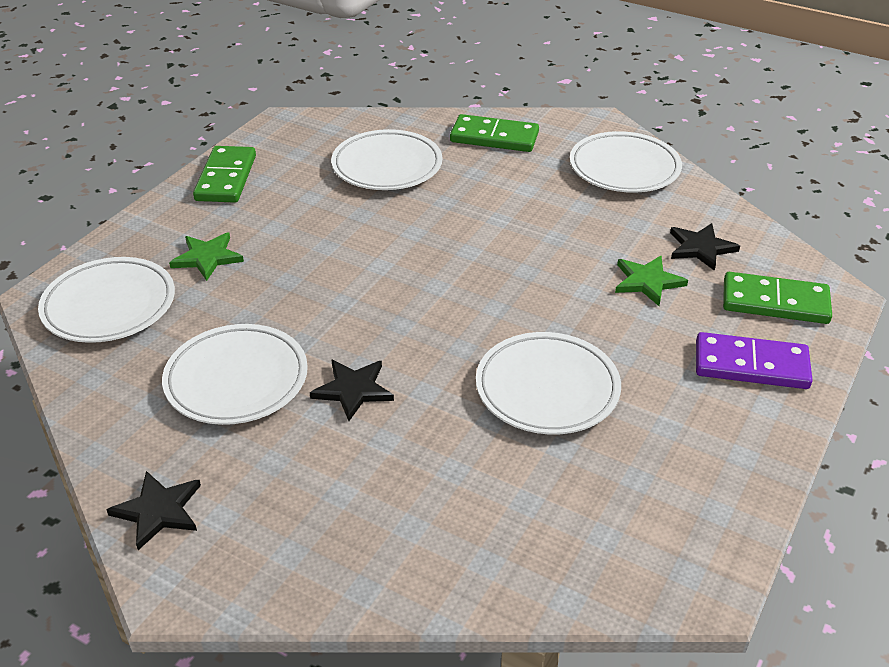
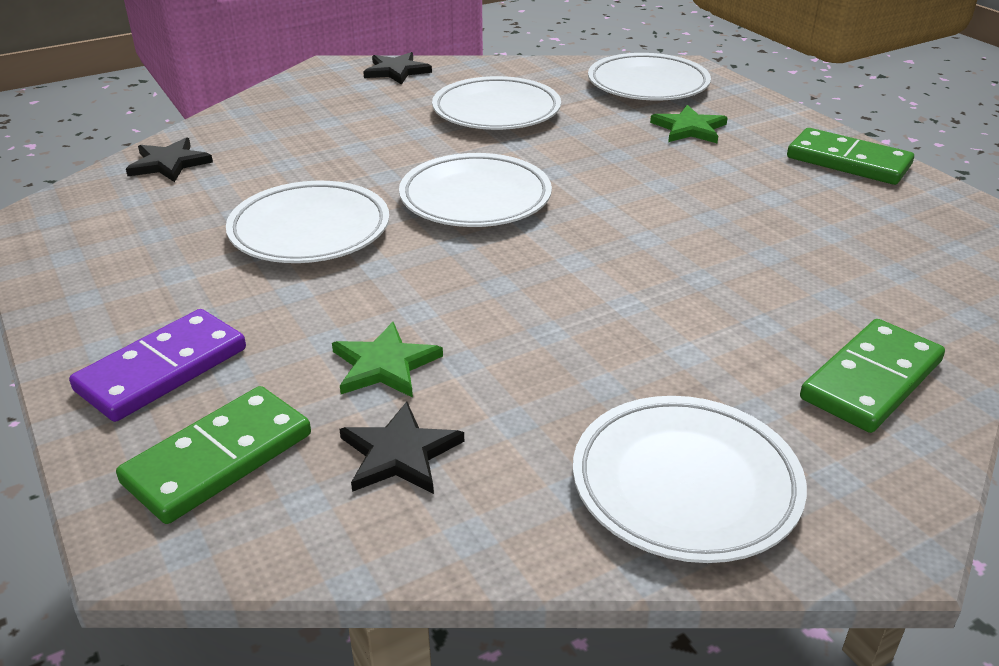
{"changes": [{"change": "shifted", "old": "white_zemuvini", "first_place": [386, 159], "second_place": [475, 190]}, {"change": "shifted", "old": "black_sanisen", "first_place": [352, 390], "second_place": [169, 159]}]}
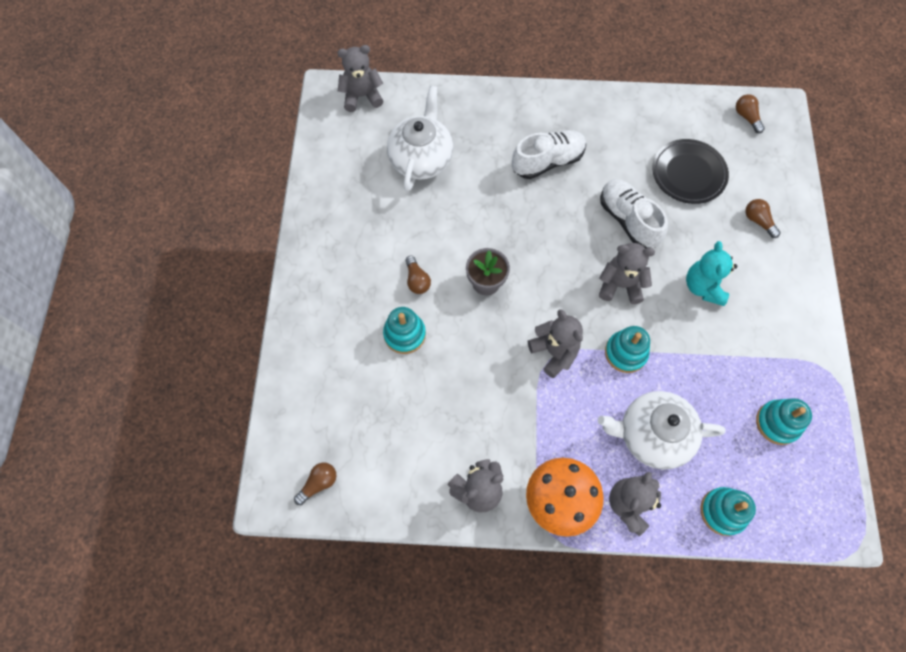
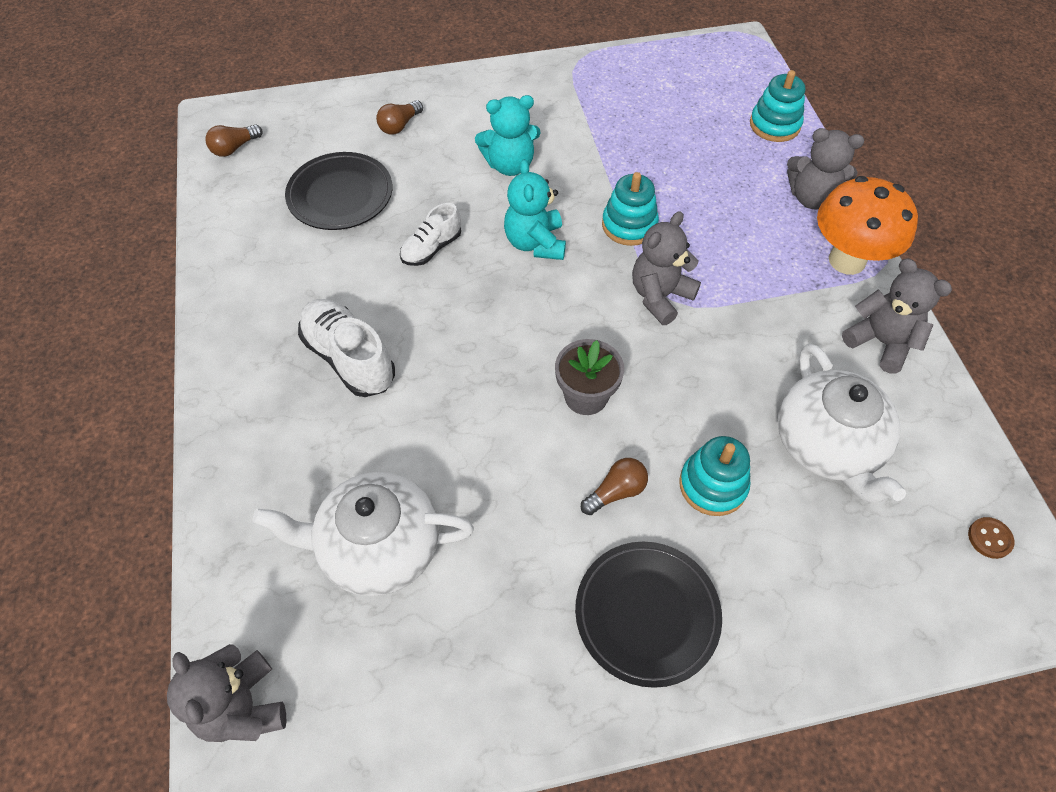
{"changes": [{"change": "scaled", "old": "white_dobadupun", "first_place": [634, 214], "second_place": [430, 234], "factor": 0.62}, {"change": "repainted", "old": "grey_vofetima", "new": "turquoise_vofetima", "first_place": [627, 273], "second_place": [535, 209]}, {"change": "shifted", "old": "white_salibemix", "first_place": [662, 430], "second_place": [842, 423]}, {"change": "gone", "old": "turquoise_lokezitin", "first_place": [784, 421]}, {"change": "swapped", "old": "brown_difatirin", "new": "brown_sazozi", "first_place": [315, 483], "second_place": [991, 538]}, {"change": "new", "new": "black_zemuvini", "second_place": [648, 615]}]}
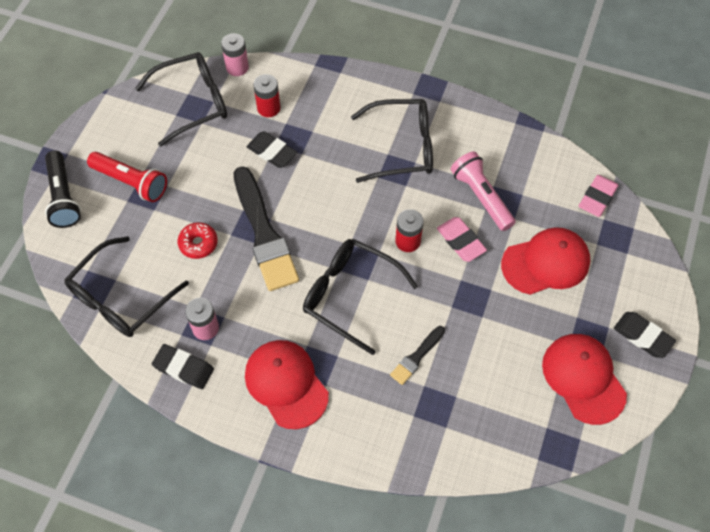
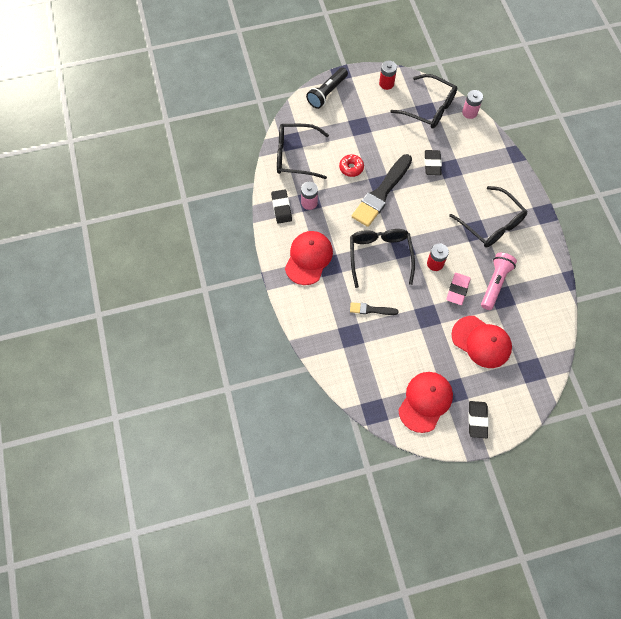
{"changes": [{"change": "shifted", "old": "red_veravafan", "first_place": [267, 95], "second_place": [388, 75]}, {"change": "gone", "old": "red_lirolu", "first_place": [127, 177]}, {"change": "gone", "old": "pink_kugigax", "first_place": [599, 196]}]}
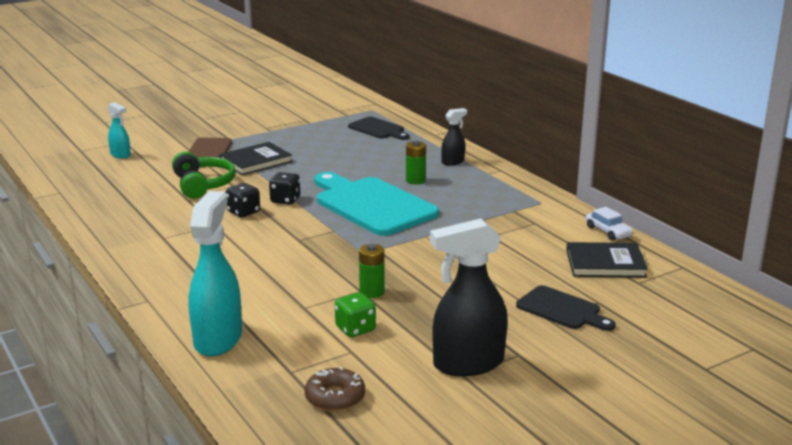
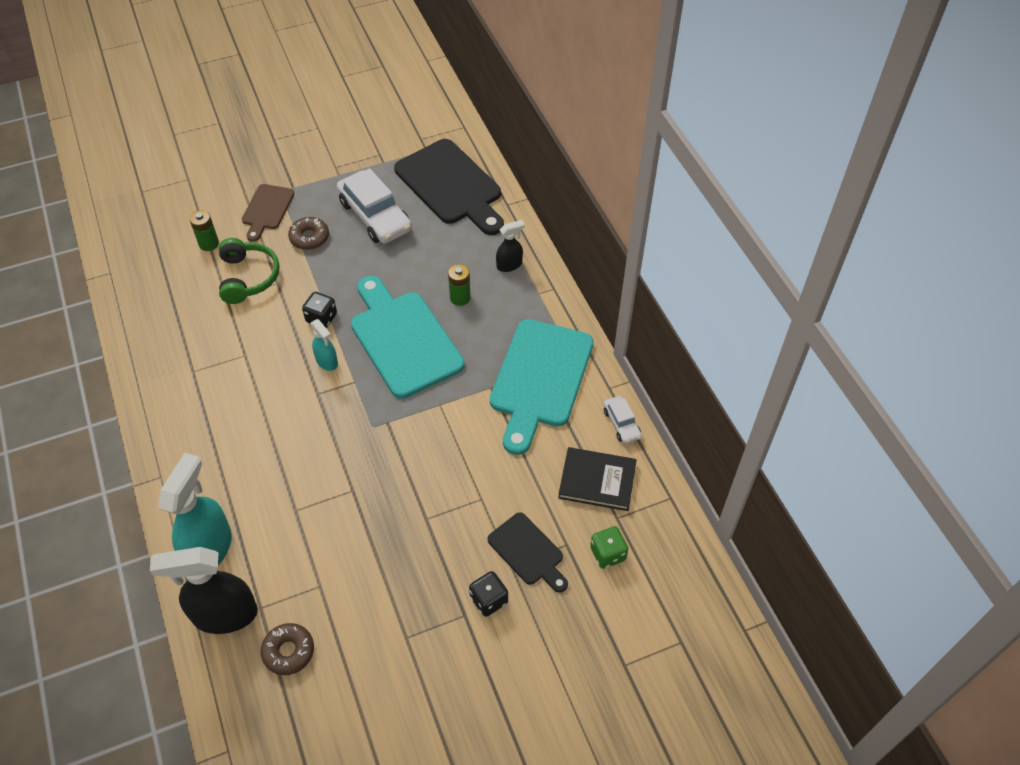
{"changes": [{"change": "shifted", "old": "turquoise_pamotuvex", "first_place": [119, 130], "second_place": [324, 345]}, {"change": "scaled", "old": "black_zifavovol", "first_place": [378, 128], "second_place": [449, 187], "factor": 1.87}, {"change": "swapped", "old": "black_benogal", "new": "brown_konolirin", "first_place": [255, 158], "second_place": [308, 233]}, {"change": "shifted", "old": "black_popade", "first_place": [243, 200], "second_place": [488, 594]}, {"change": "shifted", "old": "black_pamotuvex", "first_place": [469, 297], "second_place": [204, 590]}, {"change": "shifted", "old": "green_veravafan", "first_place": [372, 271], "second_place": [204, 230]}, {"change": "shifted", "old": "green_popade", "first_place": [355, 314], "second_place": [609, 547]}, {"change": "new", "new": "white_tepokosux", "second_place": [374, 206]}, {"change": "new", "new": "turquoise_zifavovol", "second_place": [542, 387]}]}
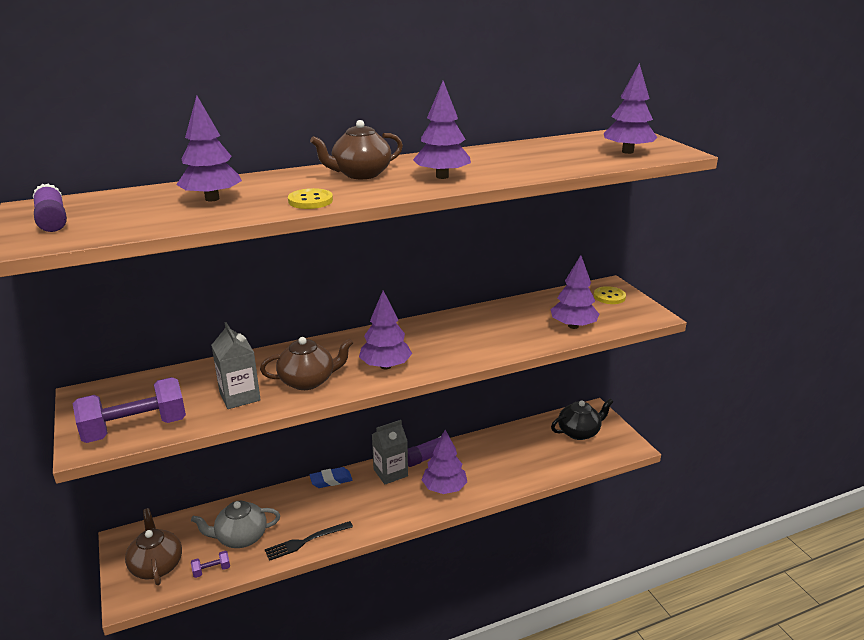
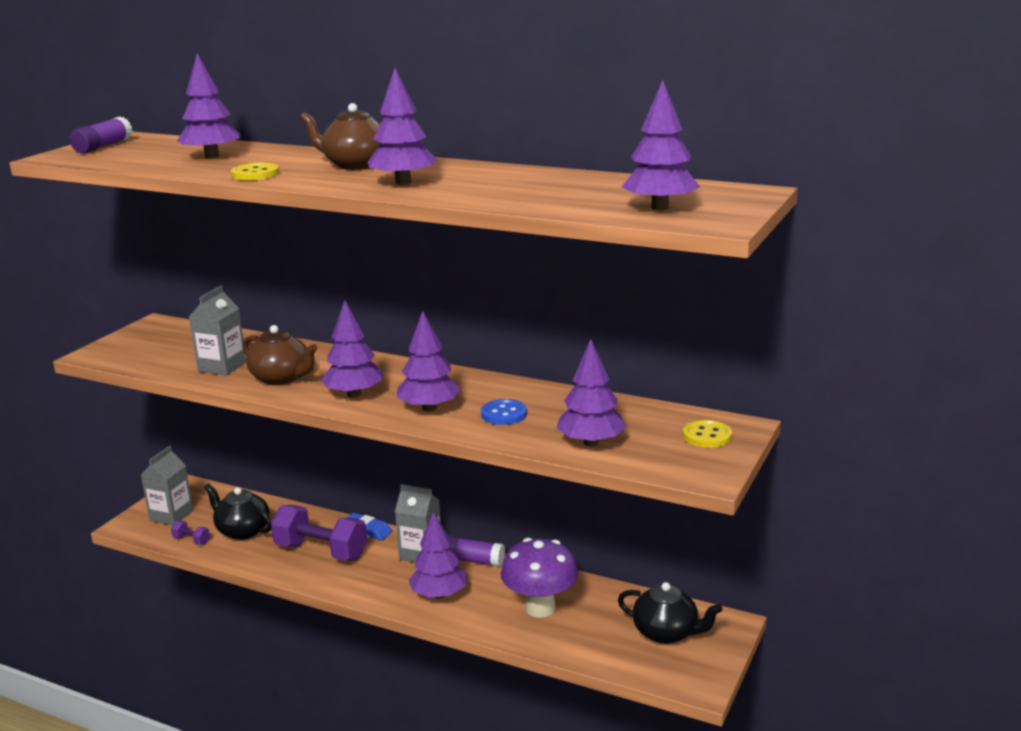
{"changes": [{"change": "shifted", "old": "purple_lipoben", "first_place": [129, 410], "second_place": [319, 533]}, {"change": "repainted", "old": "grey_salibemix", "new": "black_salibemix", "first_place": [235, 524], "second_place": [238, 511]}, {"change": "swapped", "old": "brown_salibemix", "new": "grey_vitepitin", "first_place": [153, 546], "second_place": [167, 485]}, {"change": "gone", "old": "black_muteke", "first_place": [309, 541]}, {"change": "new", "new": "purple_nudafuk", "second_place": [429, 361]}, {"change": "new", "new": "blue_sazozi", "second_place": [504, 412]}, {"change": "new", "new": "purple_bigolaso", "second_place": [539, 578]}]}
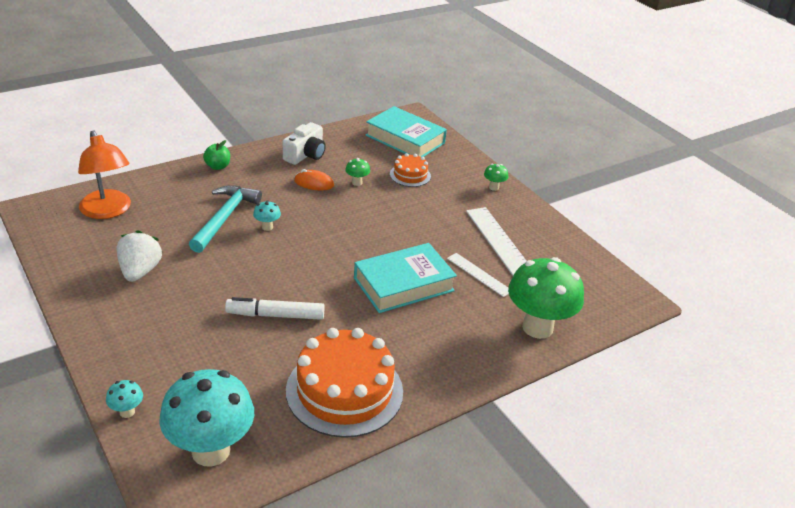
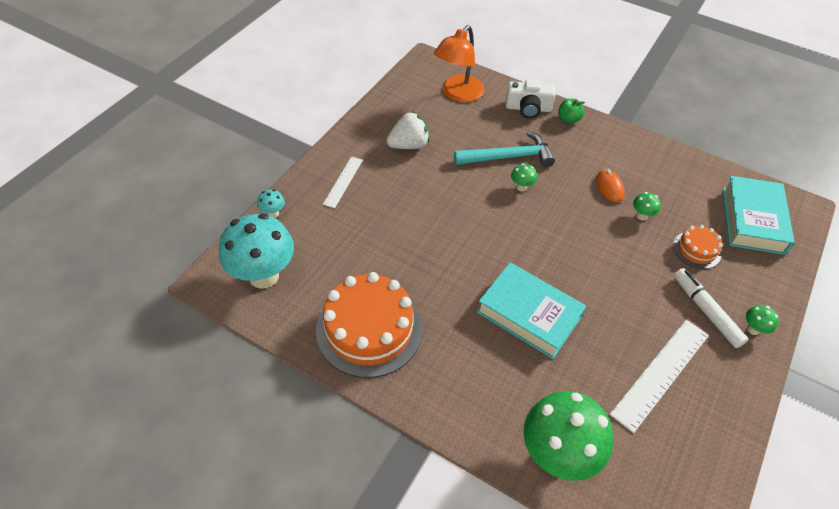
{"changes": [{"change": "shifted", "old": "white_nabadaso", "first_place": [304, 143], "second_place": [531, 99]}, {"change": "repainted", "old": "turquoise_bigolaso", "new": "green_bigolaso", "first_place": [267, 215], "second_place": [524, 177]}, {"change": "shifted", "old": "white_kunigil", "first_place": [478, 275], "second_place": [343, 182]}, {"change": "shifted", "old": "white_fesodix", "first_place": [275, 308], "second_place": [711, 308]}]}
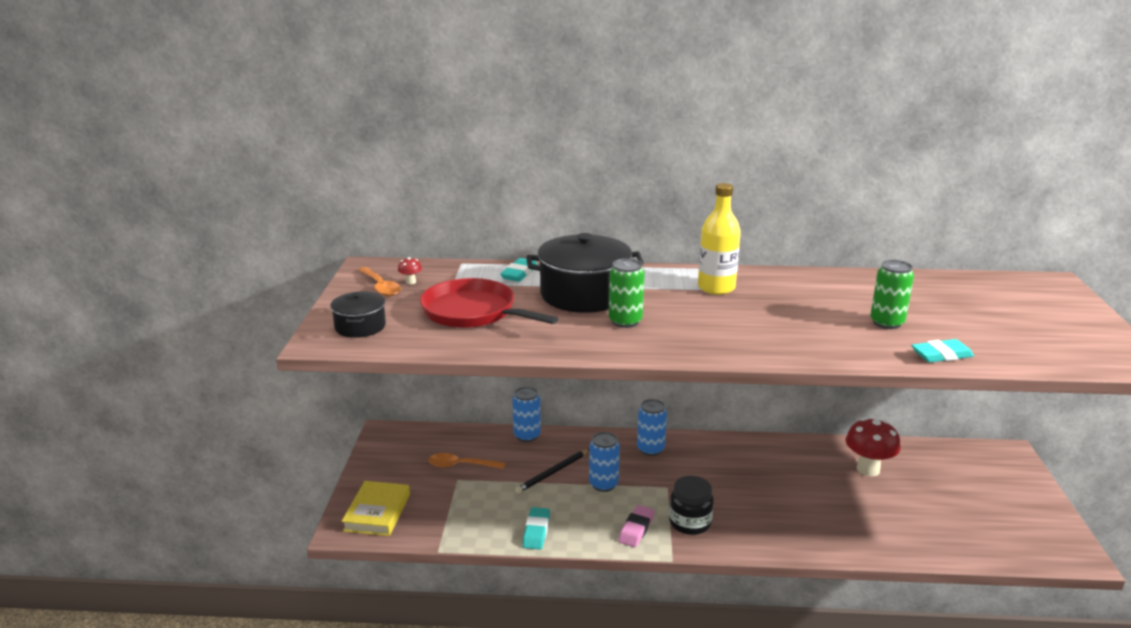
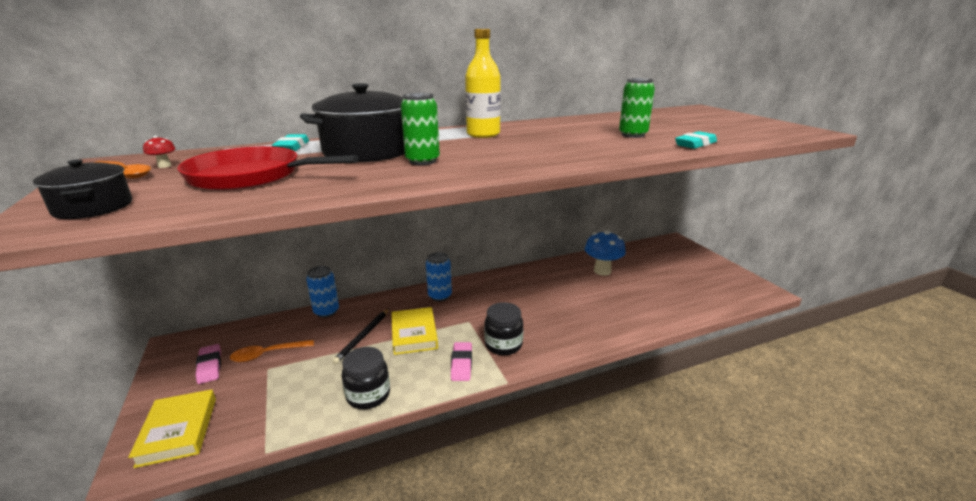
{"changes": [{"change": "repainted", "old": "red_bigolaso", "new": "blue_bigolaso", "first_place": [873, 447], "second_place": [605, 253]}, {"change": "swapped", "old": "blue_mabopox", "new": "yellow_benogal", "first_place": [604, 462], "second_place": [414, 331]}, {"change": "swapped", "old": "turquoise_kugigax", "new": "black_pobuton", "first_place": [536, 528], "second_place": [366, 378]}, {"change": "new", "new": "pink_kugigax", "second_place": [208, 364]}]}
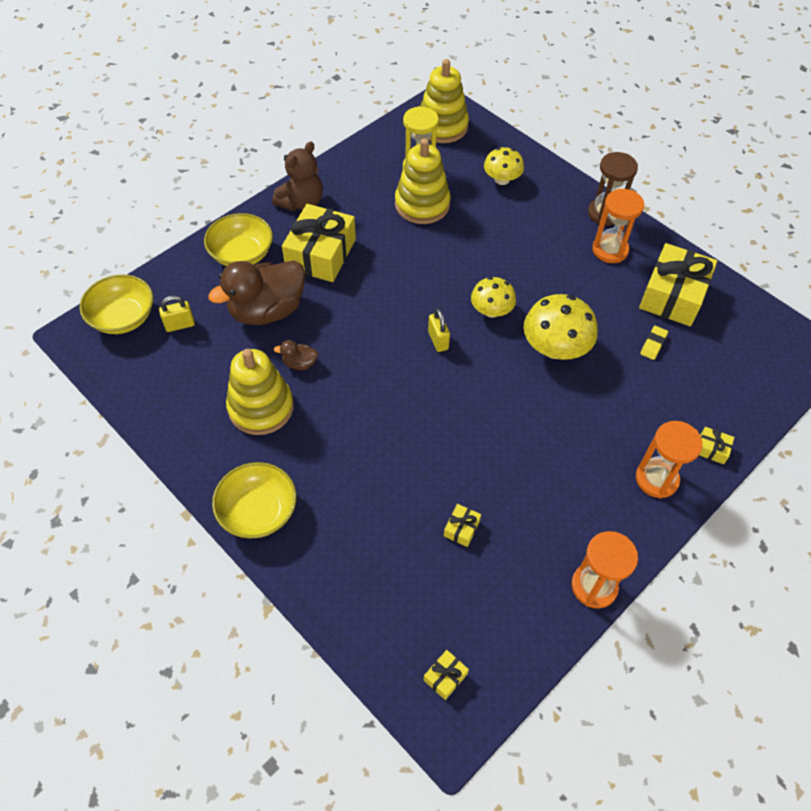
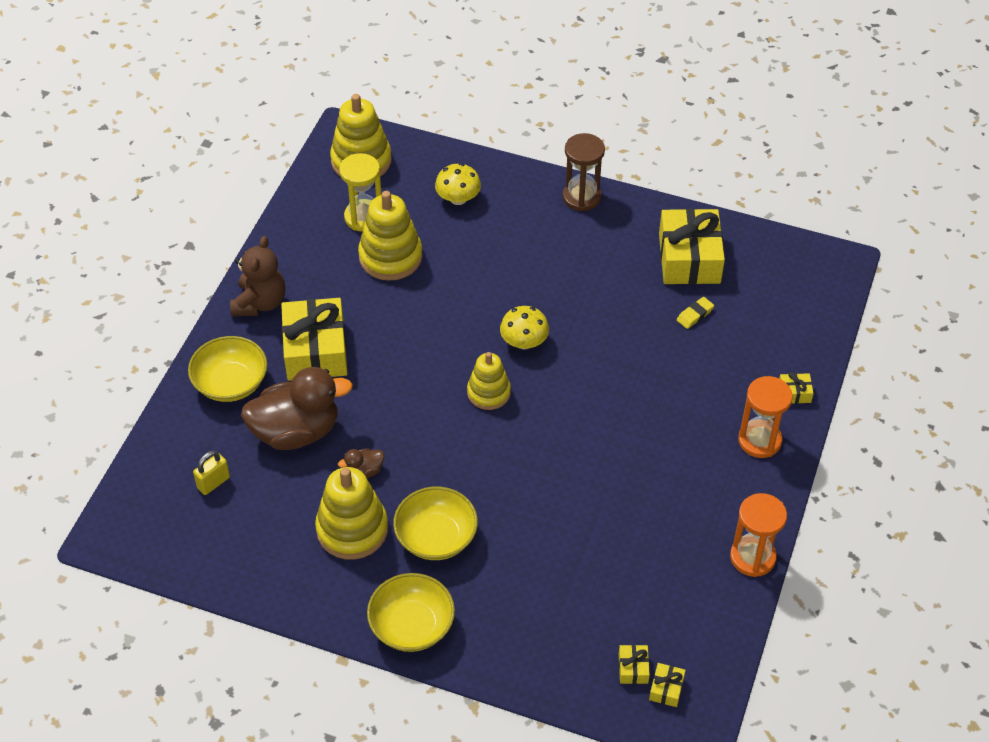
{"changes": [{"change": "gone", "old": "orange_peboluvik", "first_place": [618, 226]}, {"change": "rotated", "old": "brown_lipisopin", "first_place": [256, 292], "second_place": [297, 408], "degrees": -135}, {"change": "shifted", "old": "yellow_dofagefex", "first_place": [116, 304], "second_place": [435, 523]}, {"change": "gone", "old": "yellow_bigolaso", "first_place": [561, 327]}, {"change": "swapped", "old": "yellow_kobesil", "new": "yellow_lokezitin", "first_place": [439, 330], "second_place": [489, 381]}, {"change": "rotated", "old": "yellow_kugigax", "first_place": [654, 343], "second_place": [695, 313], "degrees": 45}, {"change": "shifted", "old": "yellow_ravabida", "first_place": [462, 525], "second_place": [634, 664]}]}
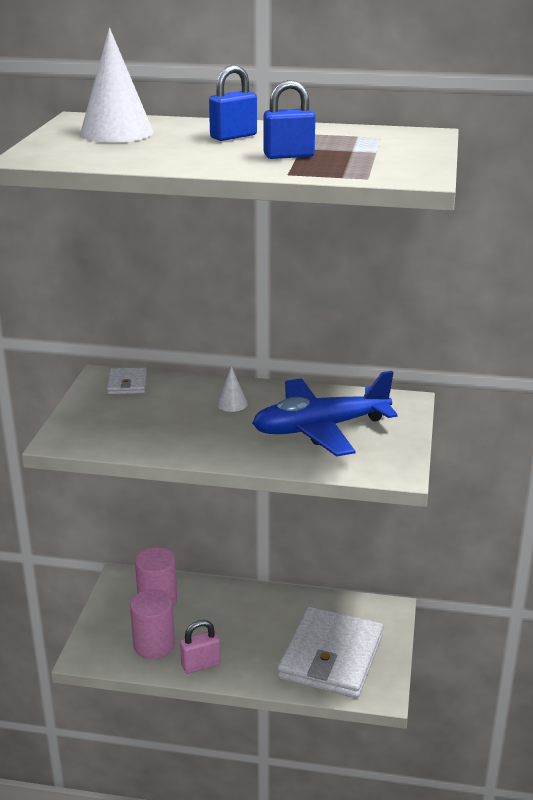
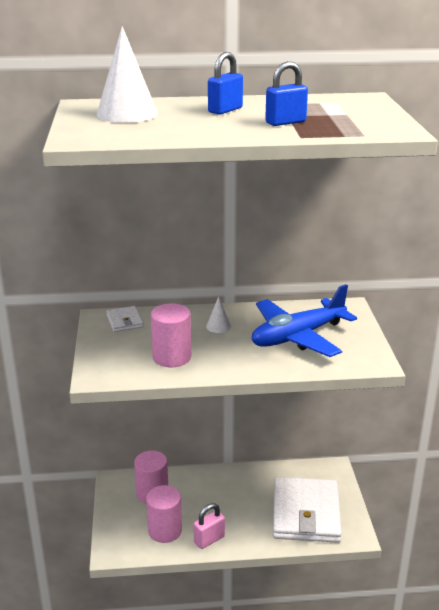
{"changes": [{"change": "new", "new": "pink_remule", "second_place": [171, 335]}]}
